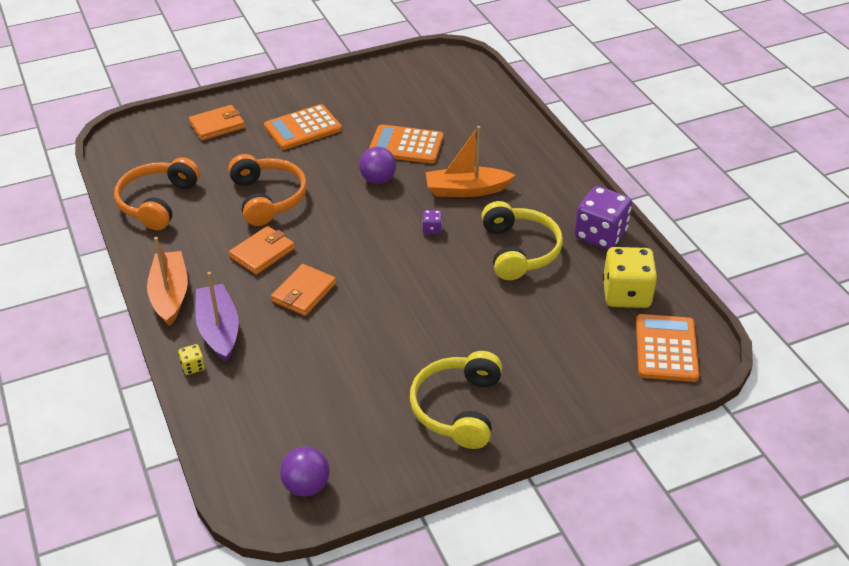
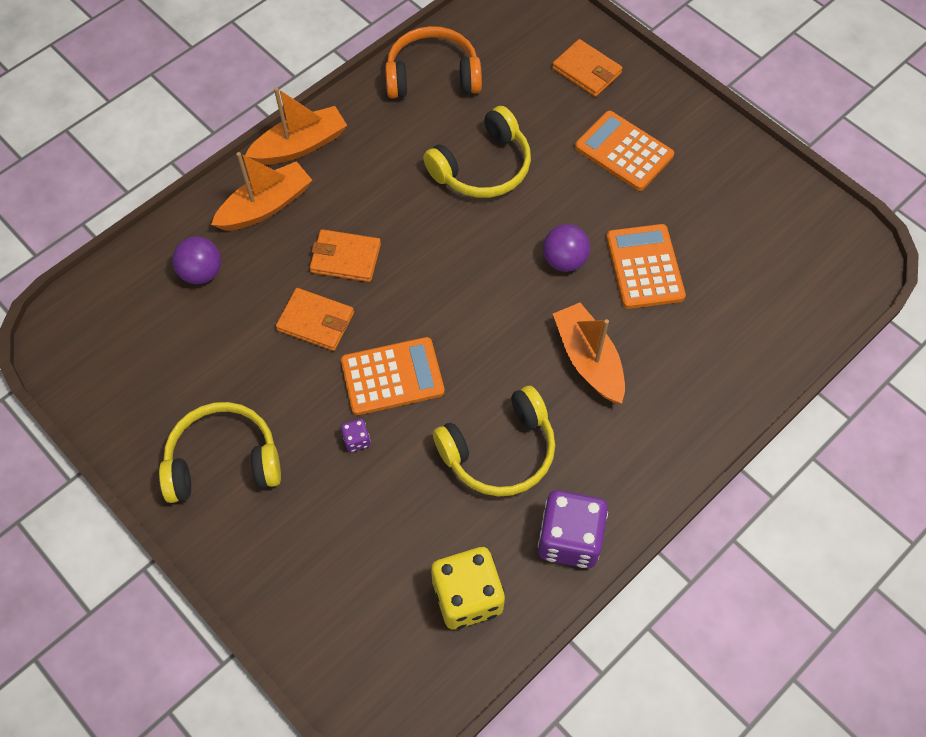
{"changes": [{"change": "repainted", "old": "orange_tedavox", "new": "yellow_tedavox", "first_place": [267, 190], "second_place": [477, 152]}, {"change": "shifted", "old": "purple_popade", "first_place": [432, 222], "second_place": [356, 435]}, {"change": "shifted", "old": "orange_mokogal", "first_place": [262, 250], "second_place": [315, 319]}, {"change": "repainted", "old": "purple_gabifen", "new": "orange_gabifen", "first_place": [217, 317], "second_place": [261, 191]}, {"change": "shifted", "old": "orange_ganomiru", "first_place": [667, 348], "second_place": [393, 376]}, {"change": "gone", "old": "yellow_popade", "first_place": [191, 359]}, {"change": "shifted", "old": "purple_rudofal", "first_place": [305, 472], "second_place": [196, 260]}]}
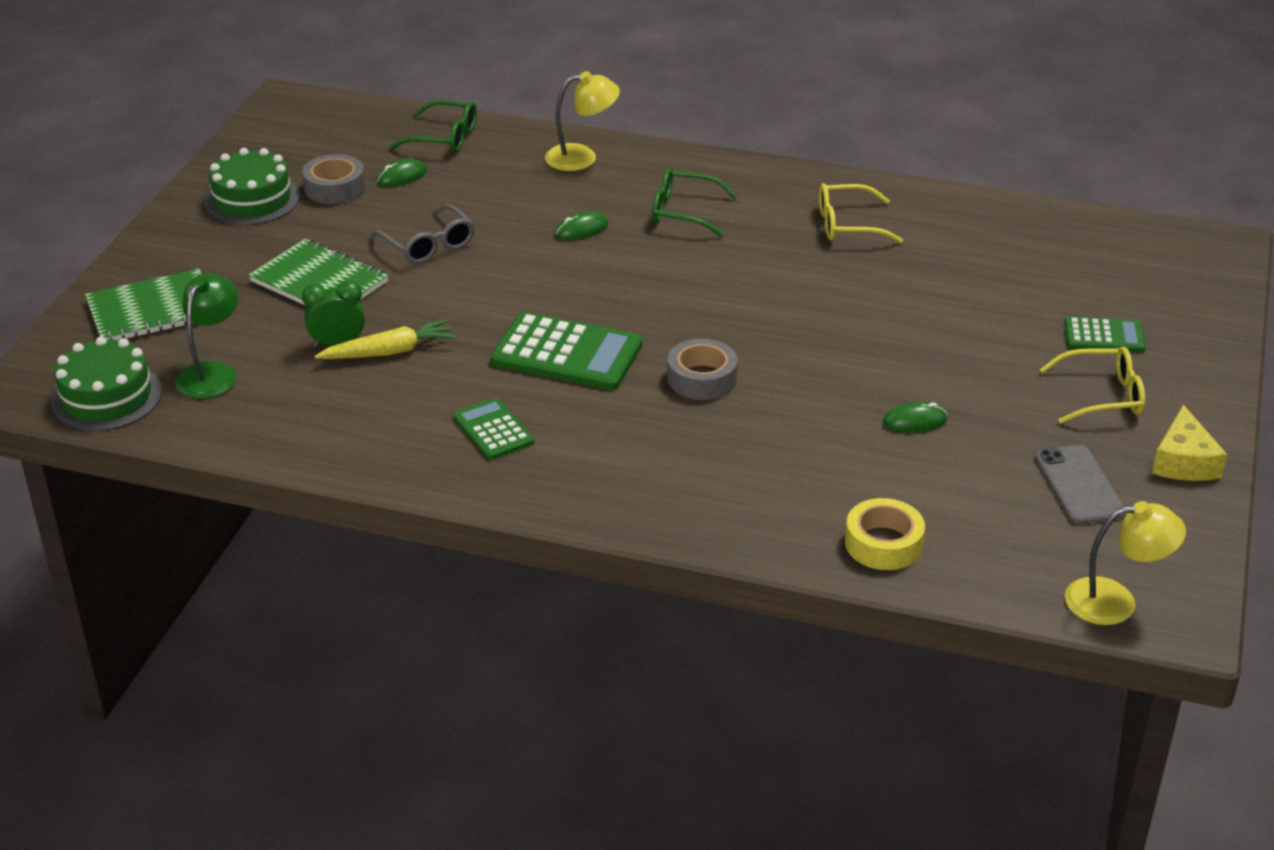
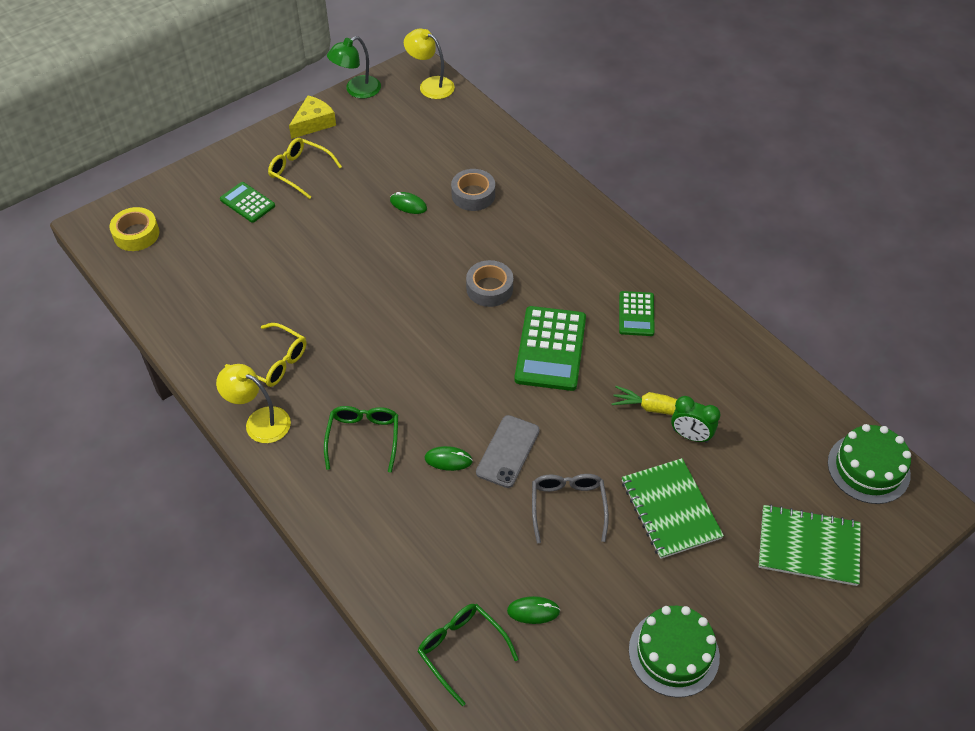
{"changes": [{"change": "shifted", "old": "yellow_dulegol", "first_place": [582, 121], "second_place": [253, 403]}, {"change": "shifted", "old": "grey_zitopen", "first_place": [333, 179], "second_place": [473, 190]}, {"change": "rotated", "old": "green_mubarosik", "first_place": [695, 202], "second_place": [361, 439], "degrees": -135}, {"change": "shifted", "old": "green_dulegol", "first_place": [206, 336], "second_place": [354, 67]}, {"change": "rotated", "old": "green_ganomiru", "first_place": [566, 351], "second_place": [550, 348], "degrees": -135}, {"change": "shifted", "old": "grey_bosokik", "first_place": [1080, 485], "second_place": [508, 451]}, {"change": "shifted", "old": "yellow_zitopen", "first_place": [885, 534], "second_place": [134, 229]}]}
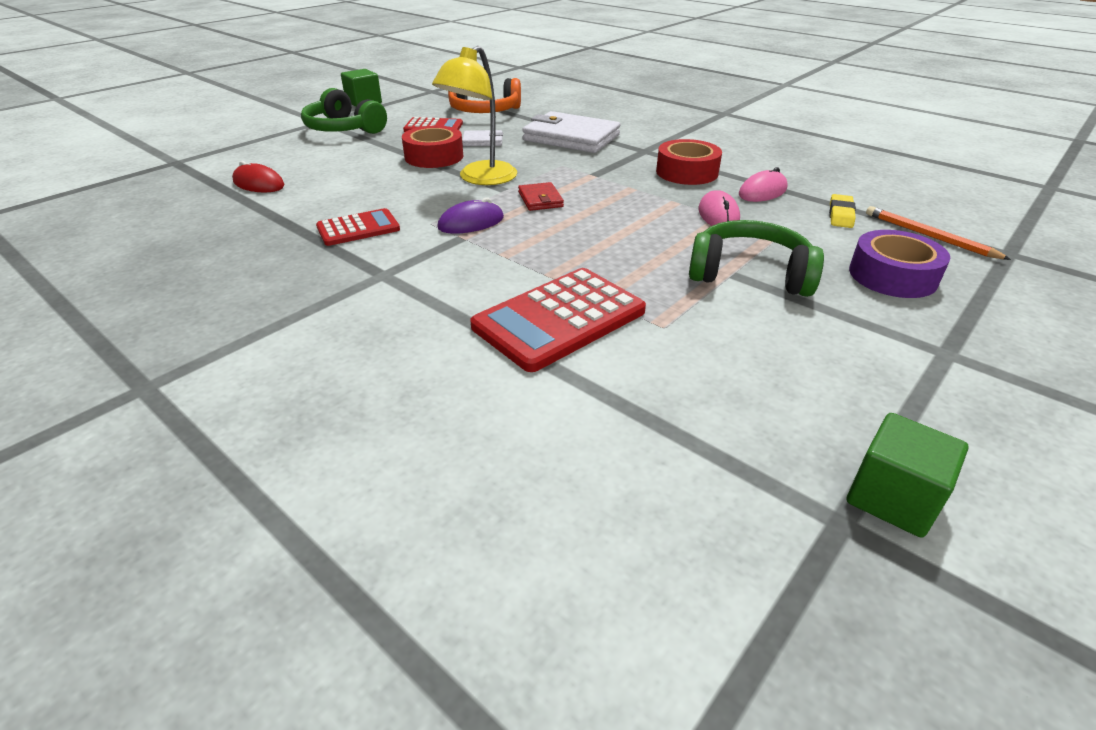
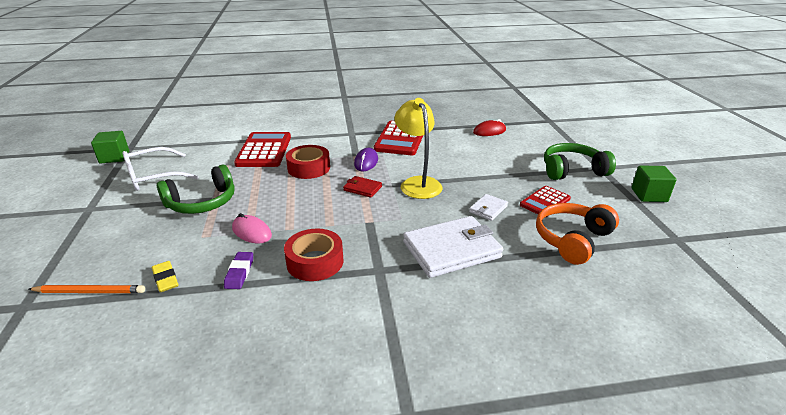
{"changes": [{"change": "shifted", "old": "red_zitopen", "first_place": [433, 146], "second_place": [308, 162]}, {"change": "swapped", "old": "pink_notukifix", "new": "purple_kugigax", "first_place": [763, 184], "second_place": [238, 270]}, {"change": "scaled", "old": "red_ganomiru", "first_place": [358, 227], "second_place": [398, 138], "factor": 1.68}, {"change": "gone", "old": "purple_zitopen", "first_place": [899, 264]}, {"change": "new", "new": "white_mubarosik", "second_place": [160, 169]}]}
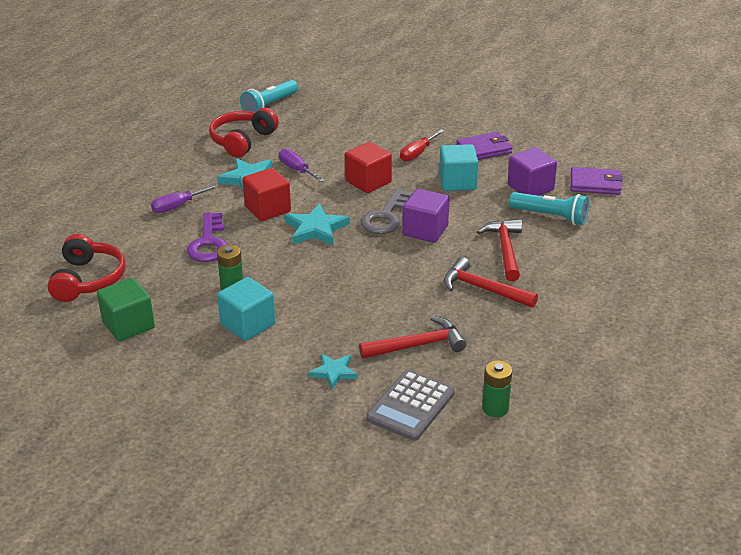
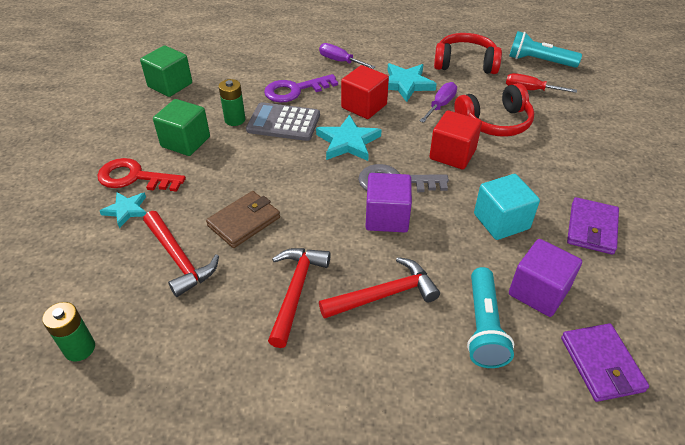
{"changes": [{"change": "shifted", "old": "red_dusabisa", "first_place": [422, 146], "second_place": [541, 83]}, {"change": "rotated", "old": "purple_mokogal", "first_place": [484, 146], "second_place": [593, 226], "degrees": 60}, {"change": "shifted", "old": "red_tedavox", "first_place": [87, 268], "second_place": [494, 110]}, {"change": "repainted", "old": "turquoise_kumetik", "new": "green_kumetik", "first_place": [246, 309], "second_place": [181, 127]}, {"change": "shifted", "old": "grey_ganomiru", "first_place": [410, 405], "second_place": [283, 121]}, {"change": "new", "new": "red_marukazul", "second_place": [141, 175]}, {"change": "new", "new": "brown_mokogal", "second_place": [243, 219]}]}
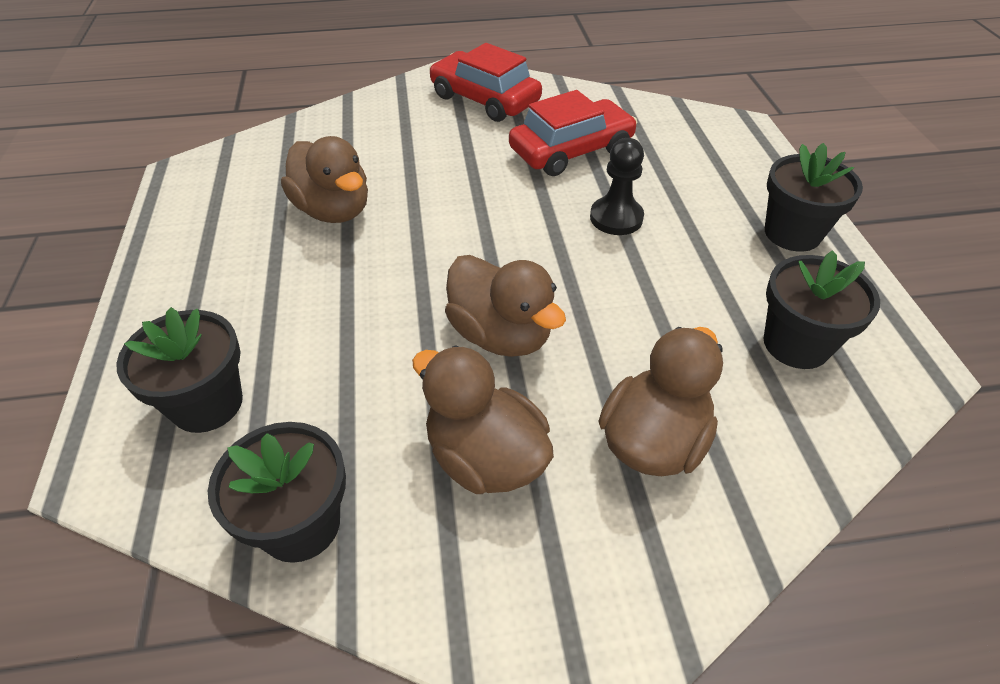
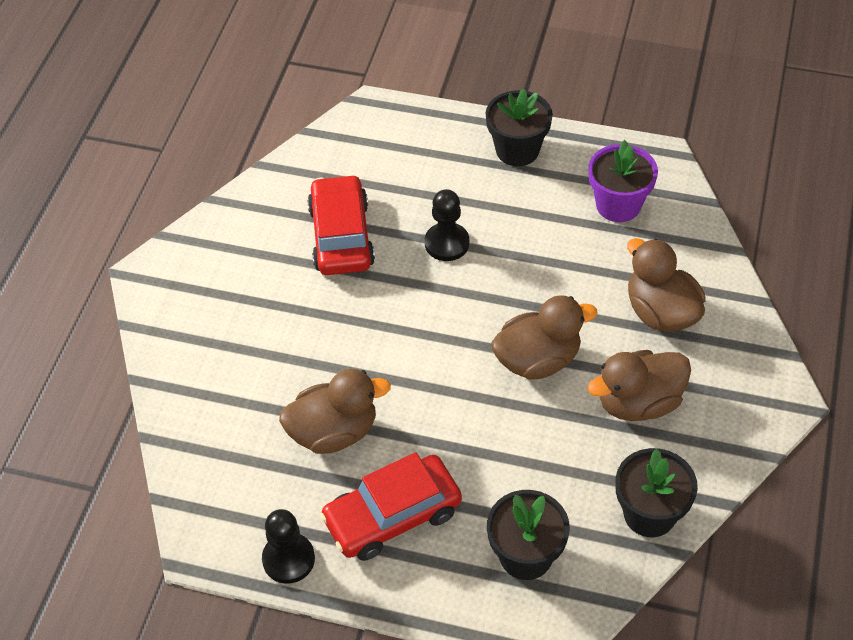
{"changes": [{"change": "shifted", "old": "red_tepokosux", "first_place": [485, 82], "second_place": [391, 506]}, {"change": "repainted", "old": "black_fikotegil", "new": "purple_fikotegil", "first_place": [822, 309], "second_place": [623, 181]}, {"change": "new", "new": "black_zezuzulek", "second_place": [288, 546]}]}
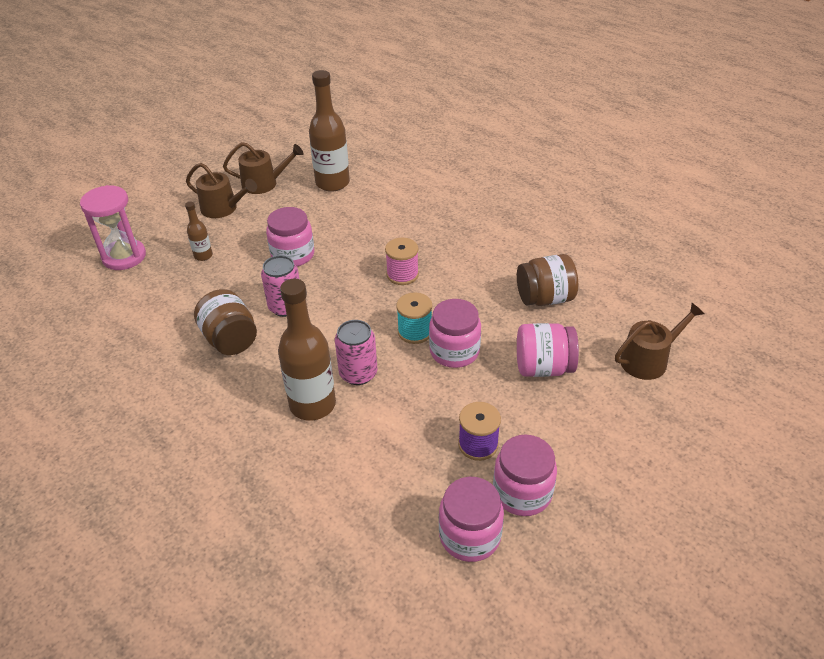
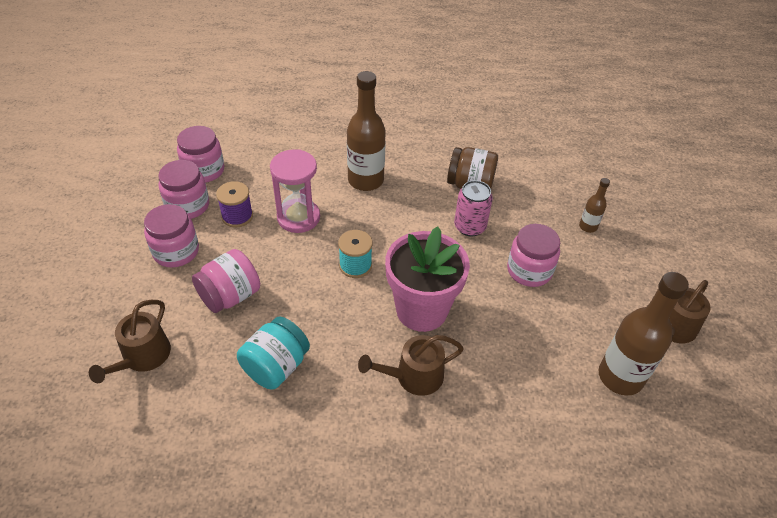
{"changes": [{"change": "shifted", "old": "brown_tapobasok", "first_place": [221, 190], "second_place": [411, 365]}, {"change": "shifted", "old": "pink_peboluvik", "first_place": [113, 227], "second_place": [295, 191]}, {"change": "swapped", "old": "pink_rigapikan", "new": "pink_fikotegil", "first_place": [402, 261], "second_place": [427, 279]}, {"change": "repainted", "old": "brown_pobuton", "new": "turquoise_pobuton", "first_place": [547, 280], "second_place": [273, 352]}, {"change": "shifted", "old": "pink_pobuton", "first_place": [455, 333], "second_place": [171, 236]}, {"change": "gone", "old": "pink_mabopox", "first_place": [356, 352]}]}
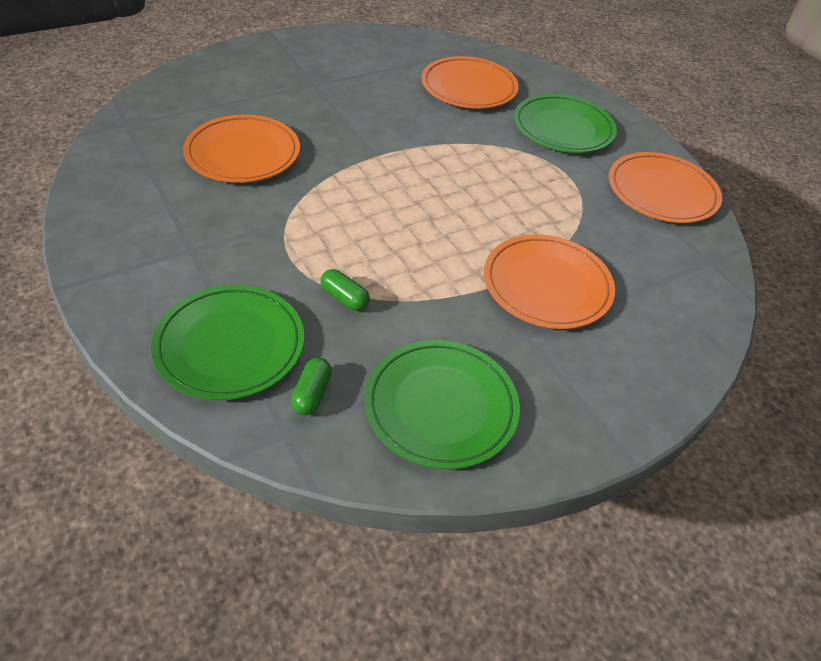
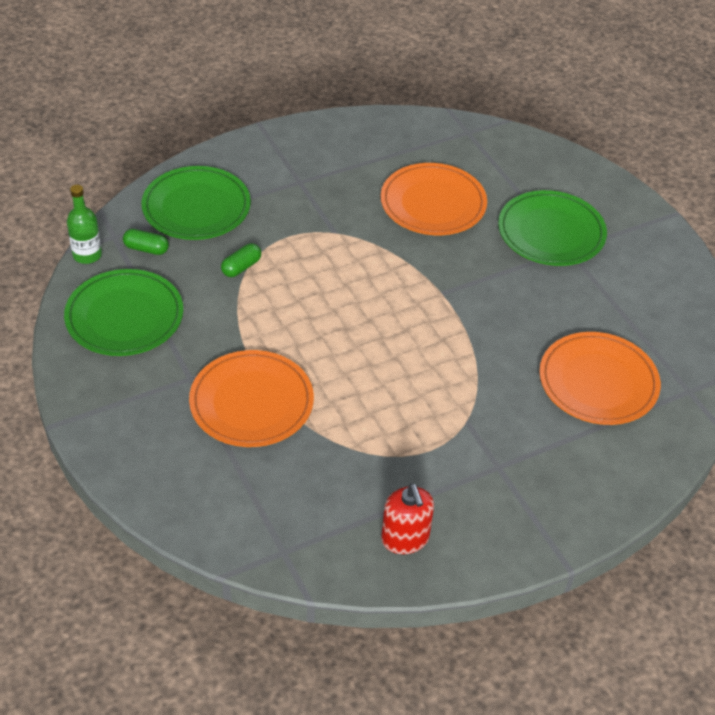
{"changes": [{"change": "shifted", "old": "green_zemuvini", "first_place": [565, 123], "second_place": [552, 228]}, {"change": "swapped", "old": "orange_zemuvini", "new": "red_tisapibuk", "first_place": [665, 187], "second_place": [407, 518]}, {"change": "new", "new": "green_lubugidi", "second_place": [84, 224]}]}
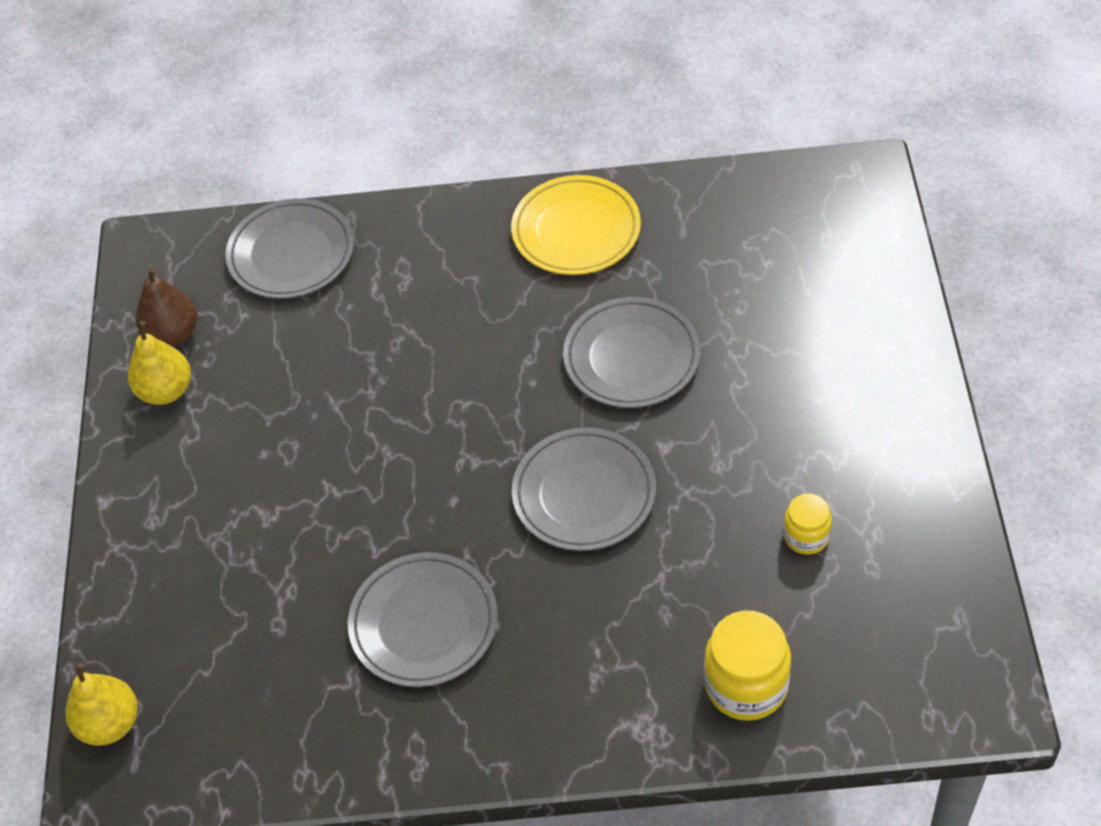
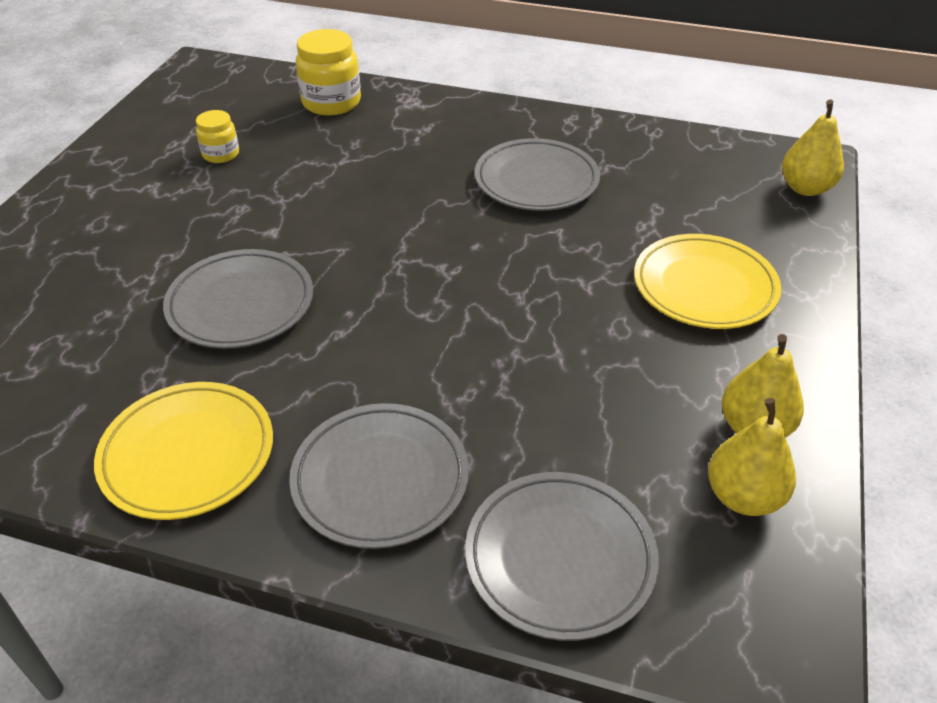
{"changes": [{"change": "repainted", "old": "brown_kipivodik", "new": "yellow_kipivodik", "first_place": [167, 306], "second_place": [752, 457]}, {"change": "shifted", "old": "grey_zemuvini", "first_place": [584, 489], "second_place": [379, 476]}, {"change": "new", "new": "yellow_zemuvini", "second_place": [707, 281]}]}
